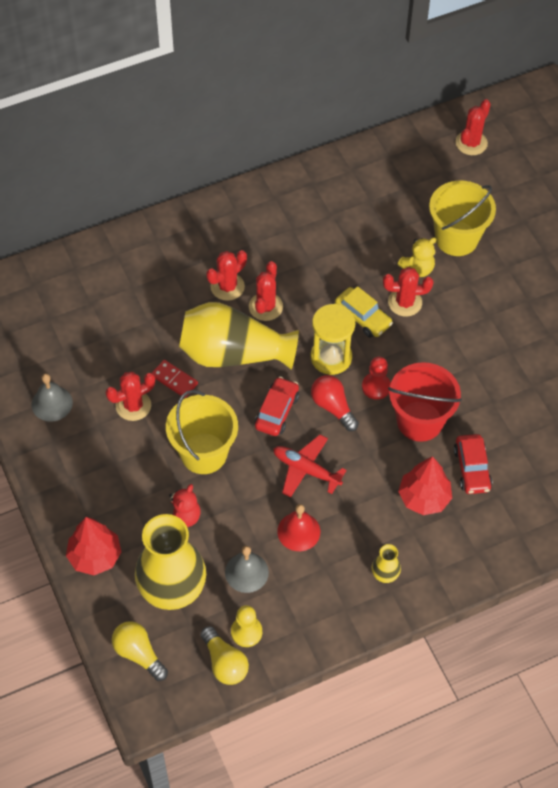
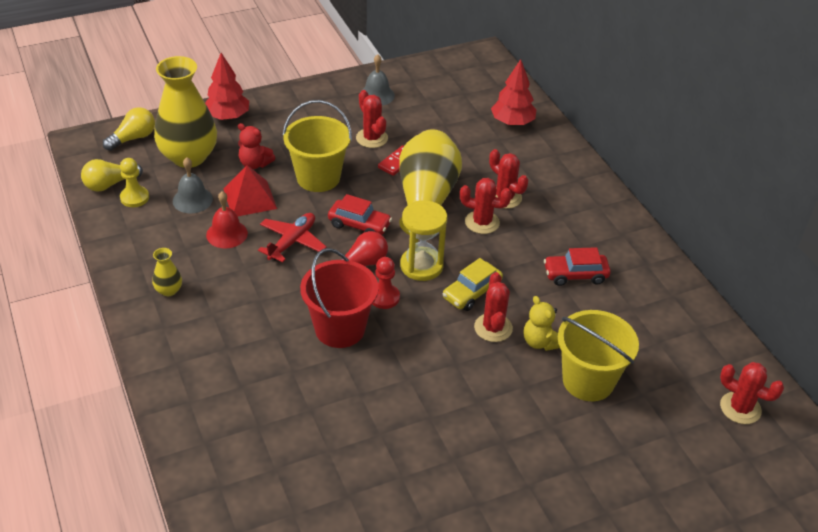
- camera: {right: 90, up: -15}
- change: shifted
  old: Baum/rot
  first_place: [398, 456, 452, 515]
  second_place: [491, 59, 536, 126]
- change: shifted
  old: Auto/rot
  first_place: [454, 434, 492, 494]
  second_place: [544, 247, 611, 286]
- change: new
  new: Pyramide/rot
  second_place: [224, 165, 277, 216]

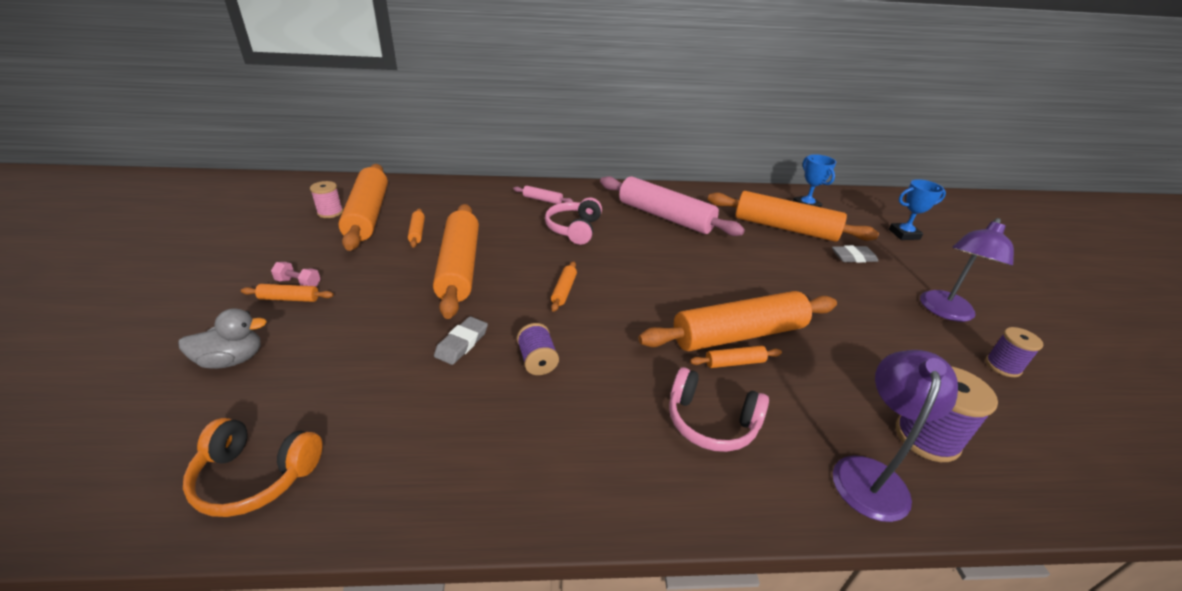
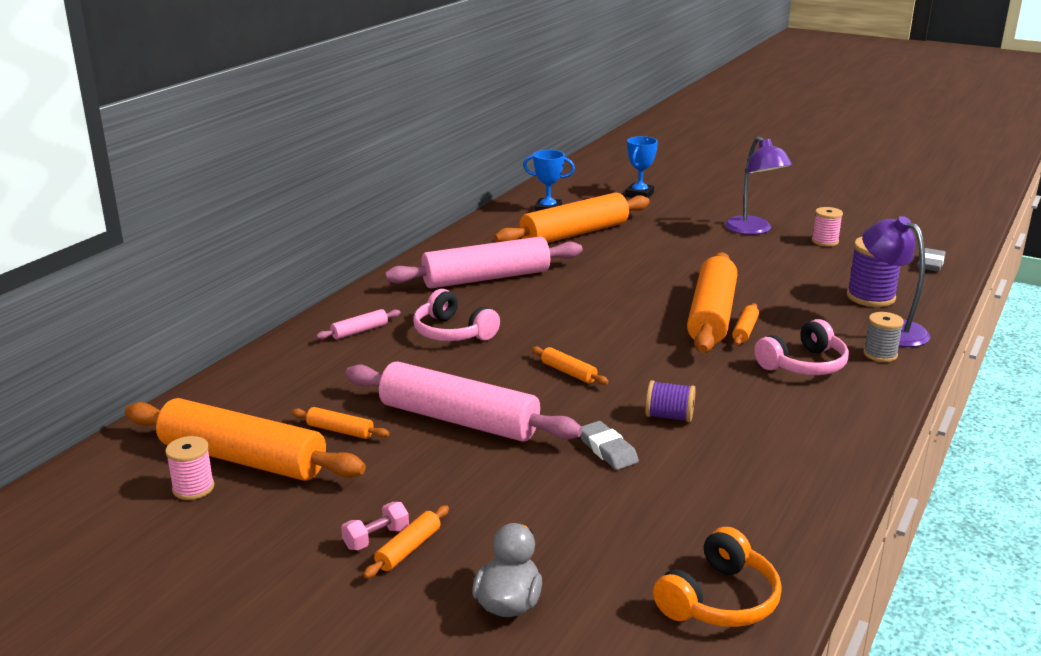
- camera: {right: -55, up: -10}
- change: repainted
  old: Nudelholz/orange
  new: Nudelholz/rosa
  first_place: [433, 204, 479, 319]
  second_place: [345, 362, 582, 442]
- change: shifted
  old: Radiergummi/grau
  first_place: [832, 245, 878, 263]
  second_place: [918, 248, 946, 272]
- change: repainted
  old: Garnrolle/lila
  new: Garnrolle/rosa
  first_place: [985, 327, 1043, 377]
  second_place: [812, 207, 843, 246]
- change: new
  new: Garnrolle/grau
  second_place: [863, 312, 904, 362]

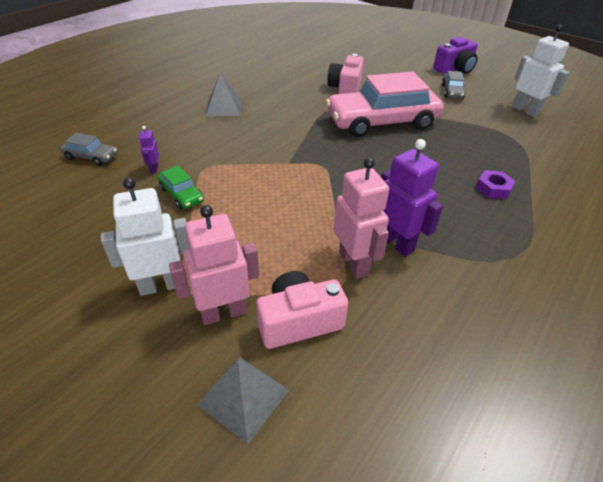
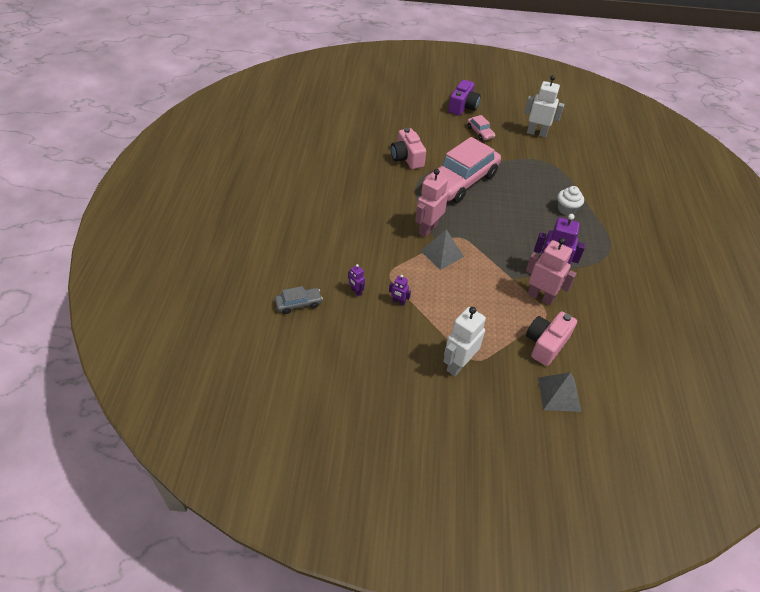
- camera: {right: -35, up: 5}
- change: swapped
  old: Auto/grün
  new: Roboter/lila
  first_place: [158, 165, 204, 209]
  second_place: [389, 275, 411, 306]
- change: shifted
  old: Roboter/rosa
  first_place: [169, 205, 259, 325]
  second_place: [415, 169, 448, 237]
- change: shifted
  old: Pyramide/grau
  first_place: [206, 73, 242, 116]
  second_place: [421, 229, 464, 270]
- change: repainted
  old: Auto/grau
  new: Auto/rosa
  first_place: [442, 71, 466, 99]
  second_place: [467, 115, 495, 140]
- change: swapped
  old: Sechskantmutter/lila
  new: Muffin/weiß
  first_place: [476, 170, 515, 199]
  second_place: [558, 186, 584, 215]

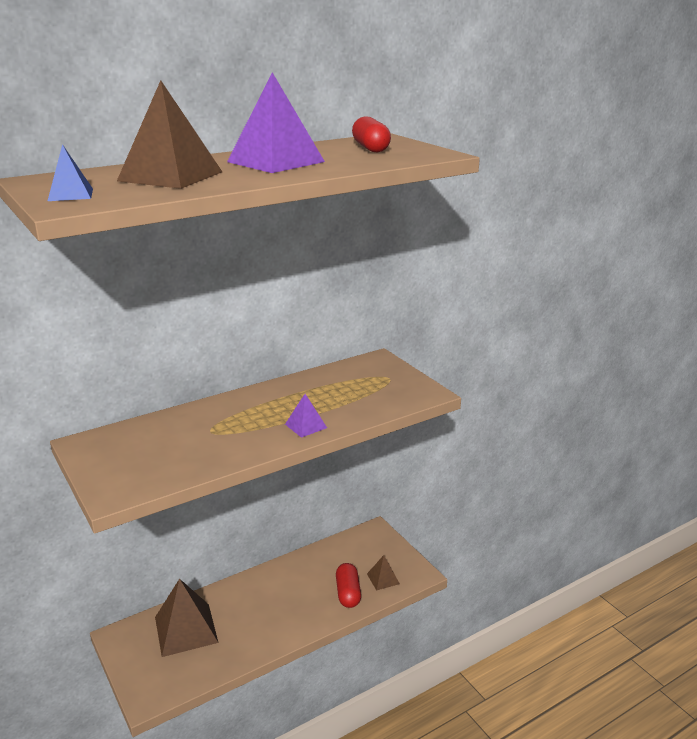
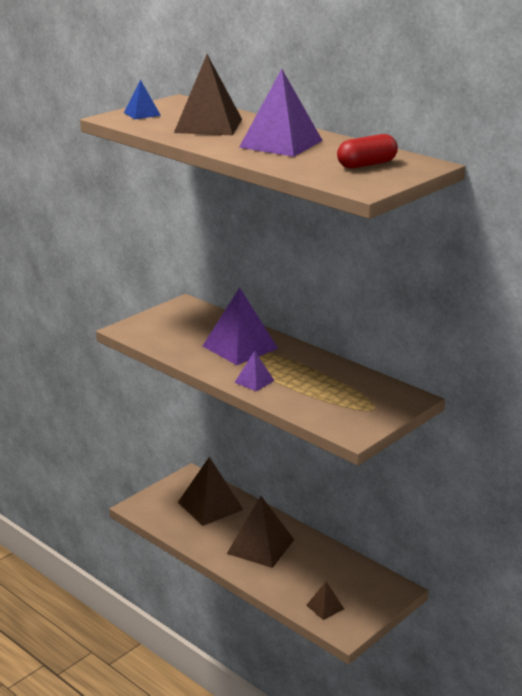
- camera: {right: 75, up: 0}
- change: gone
  old: Kapsel/rot
  first_place: [336, 563, 361, 608]
- change: new
  new: Pyramide/lila
  second_place: [203, 287, 278, 365]
- change: new
  new: Pyramide/braun
  second_place: [227, 496, 294, 568]

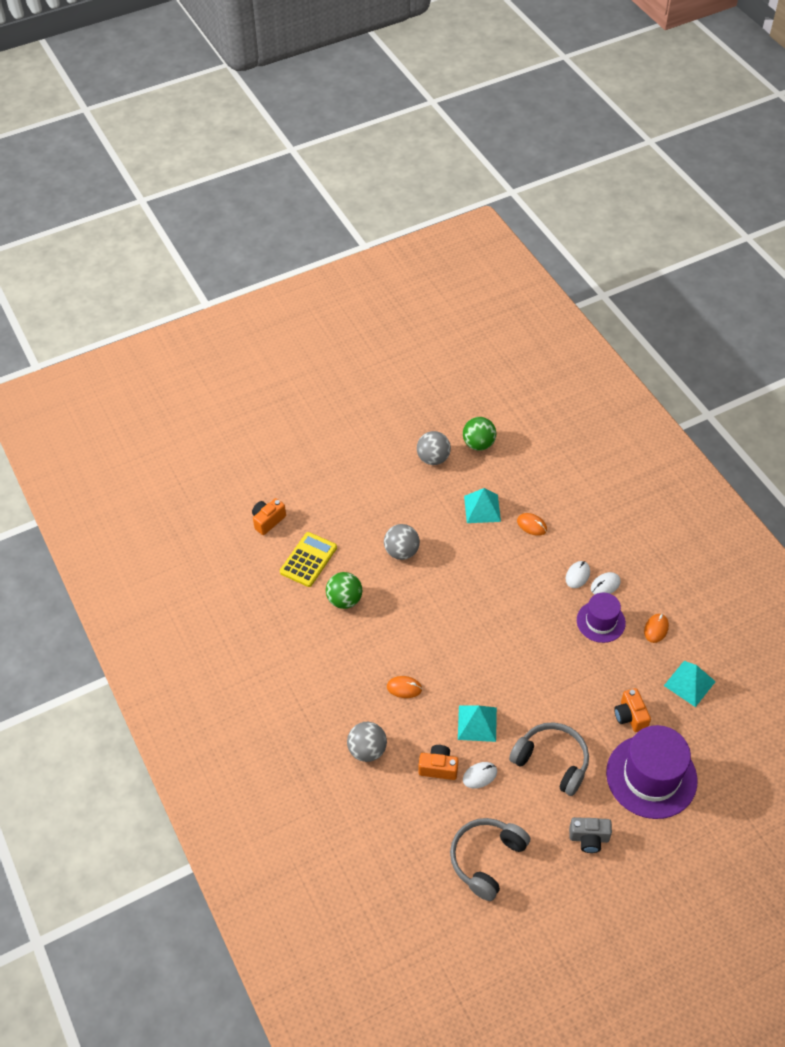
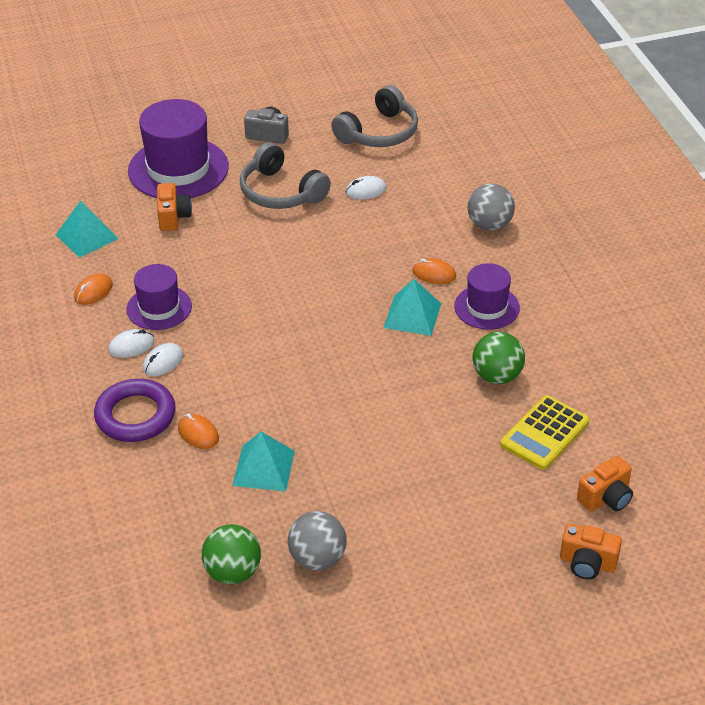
- camera: {right: -170, up: -10}
- change: gone
  old: Ball/grau
  first_place: [384, 524, 420, 560]
- change: shifted
  old: Kamera/orange
  first_place: [418, 745, 459, 780]
  second_place: [560, 524, 622, 579]
- change: shifted
  old: Pyramide/türkis
  first_place: [458, 706, 497, 742]
  second_place: [384, 279, 441, 336]
- change: new
  new: Ring/lila
  second_place: [94, 379, 176, 442]
- change: new
  new: Hut/lila
  second_place: [454, 263, 520, 330]

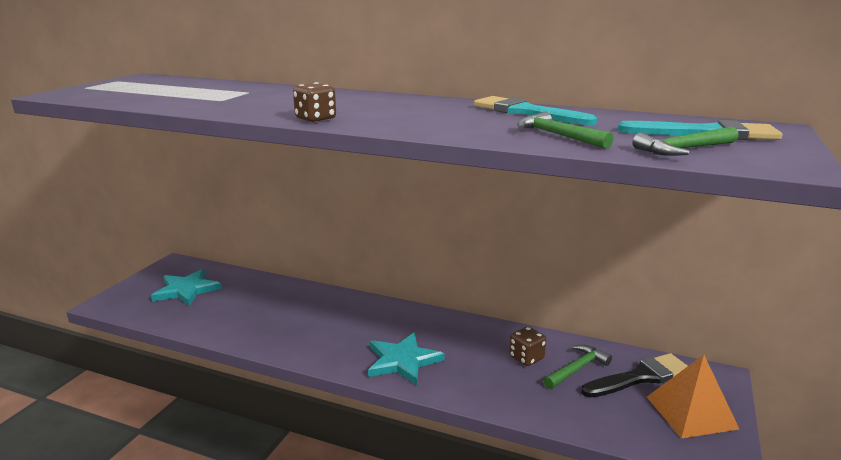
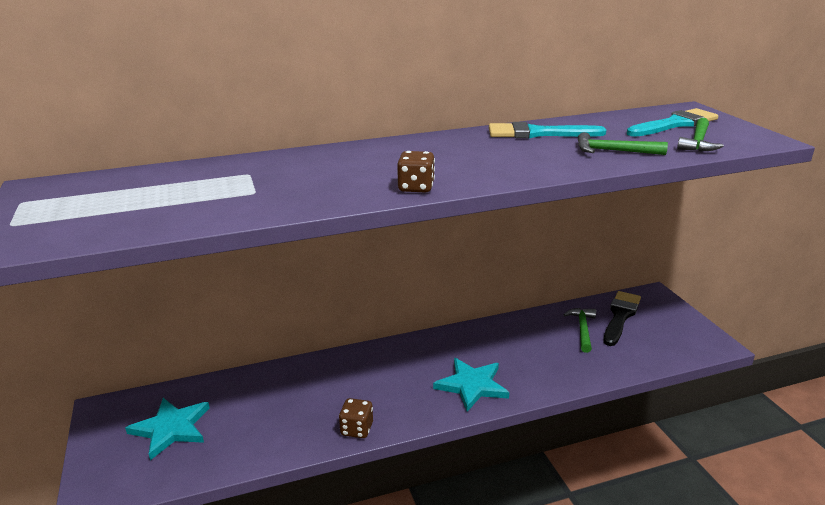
- camera: {right: -40, up: 5}
- change: shifted
  old: Spielwürfel/braun
  first_place: [509, 327, 546, 366]
  second_place: [339, 398, 373, 438]
- change: gone
  old: Pyramide/orange
  first_place: [647, 355, 739, 439]

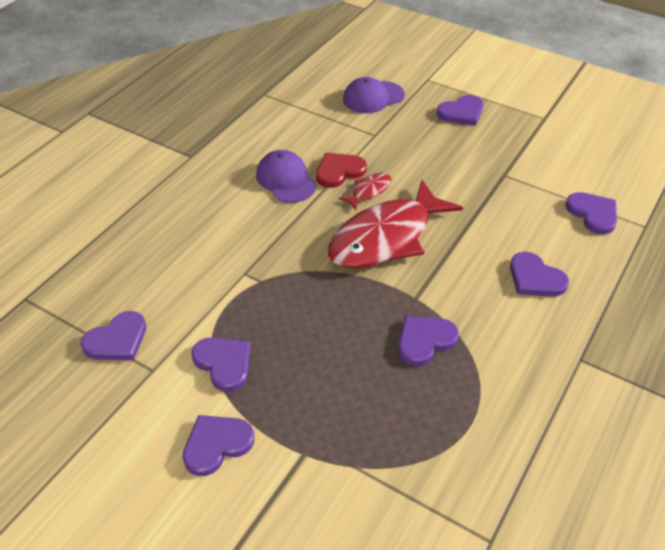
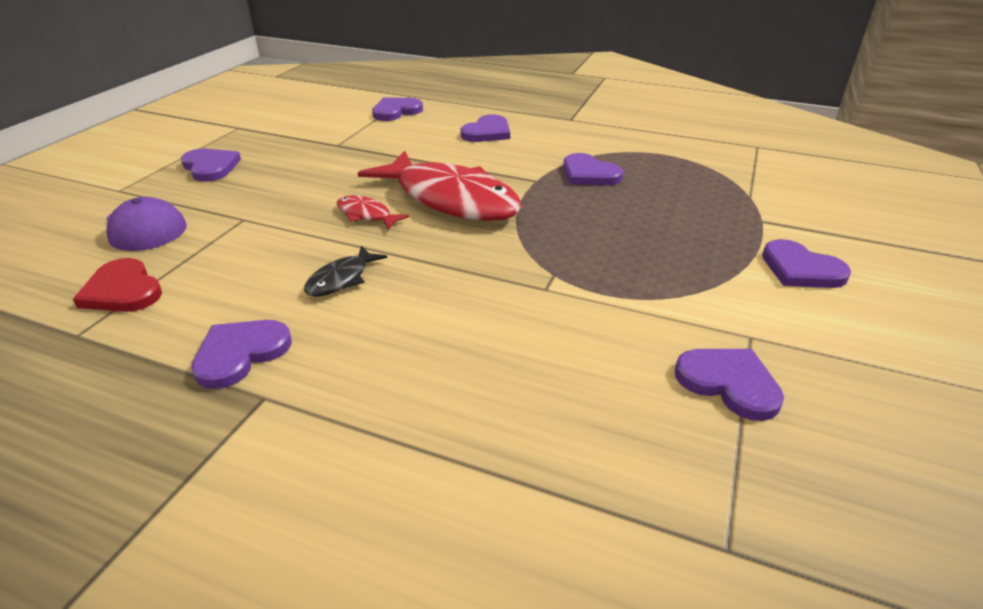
- camera: {right: -100, up: -10}
- change: shifted
  old: Herz/lila
  first_place: [192, 337, 251, 392]
  second_place: [191, 320, 292, 389]
- change: swapped
  old: Kappe/lila
  new: Fisch/schwarz
  first_place: [256, 150, 317, 203]
  second_place: [304, 246, 387, 297]
- change: shifted
  old: Herz/rot
  first_place: [316, 153, 367, 188]
  second_place: [73, 258, 162, 312]

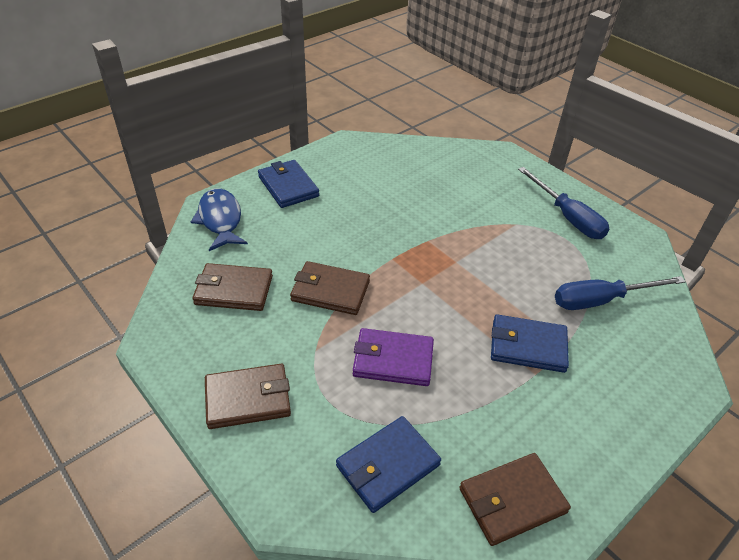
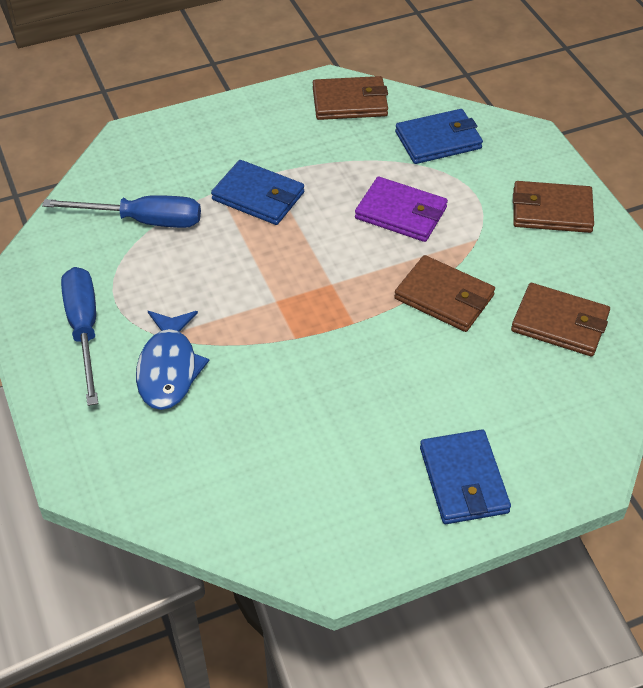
- camera: {right: -160, up: 5}
- change: shifted
  old: Fisch/blau
  first_place: [191, 188, 248, 251]
  second_place: [136, 311, 209, 410]

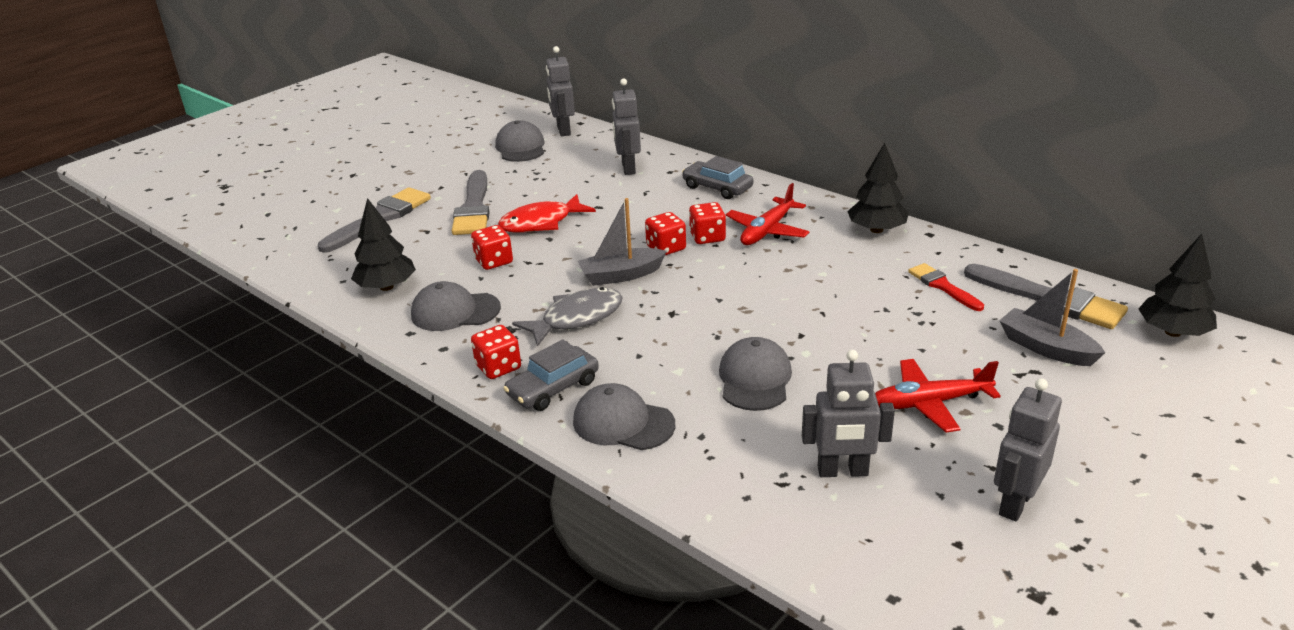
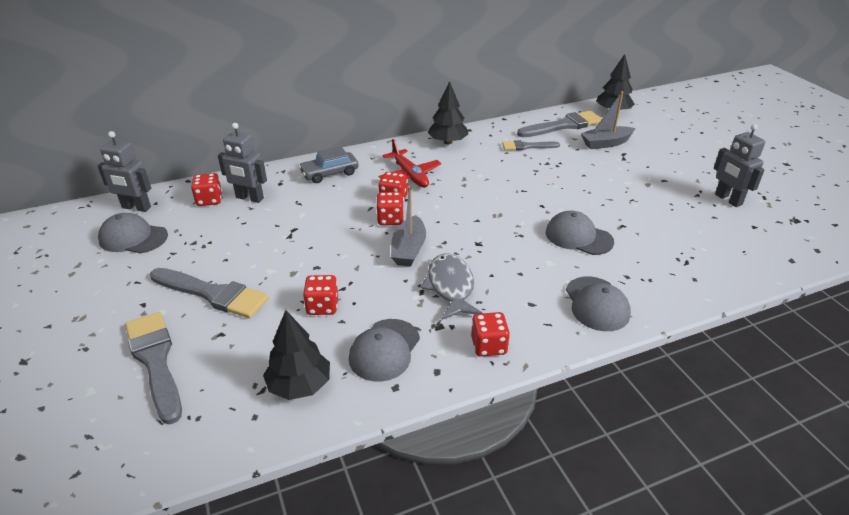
- camera: {right: -65, up: 5}
- change: gone
  old: Fisch/rot
  first_place: [498, 194, 596, 233]
- change: gone
  old: Auto/grau
  first_place: [503, 340, 599, 411]
- change: rotated
  old: Kappe/grau
  first_place: [573, 383, 675, 450]
  second_place: [566, 276, 631, 331]
  degrees: -60
- change: gone
  old: Roboter/grau
  first_place: [802, 350, 895, 477]
- change: gone
  old: Flugzeug/rot
  first_place: [875, 359, 1001, 433]
- change: repainted
  old: Pinsel/rot
  new: Pinsel/grau
  first_place: [908, 263, 984, 311]
  second_place: [502, 140, 560, 151]
- change: new
  new: Spielwürfel/rot
  second_place: [191, 173, 222, 206]

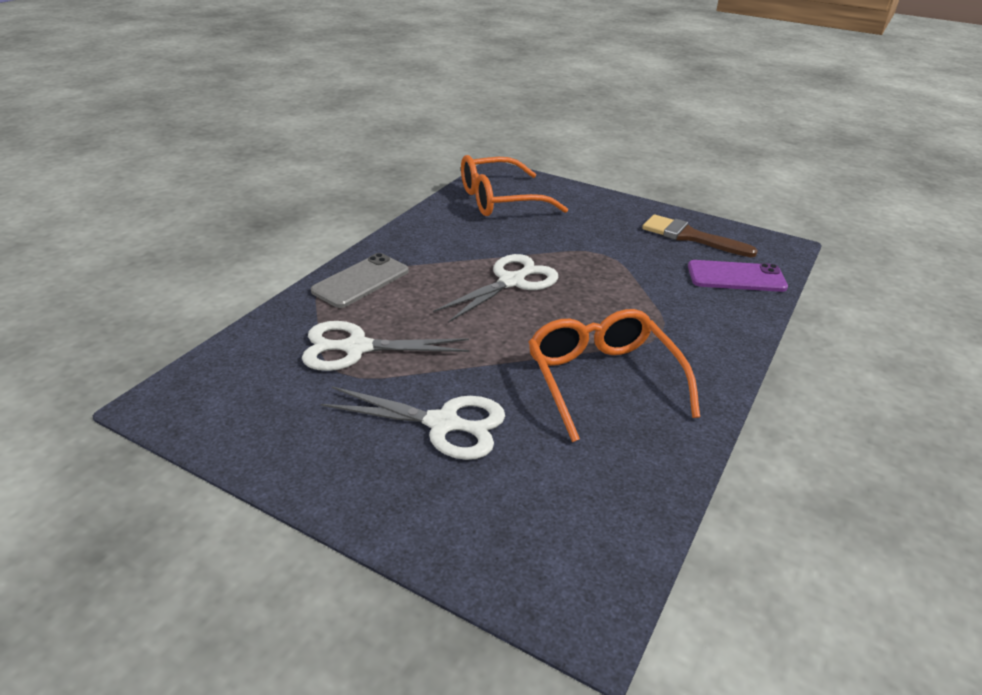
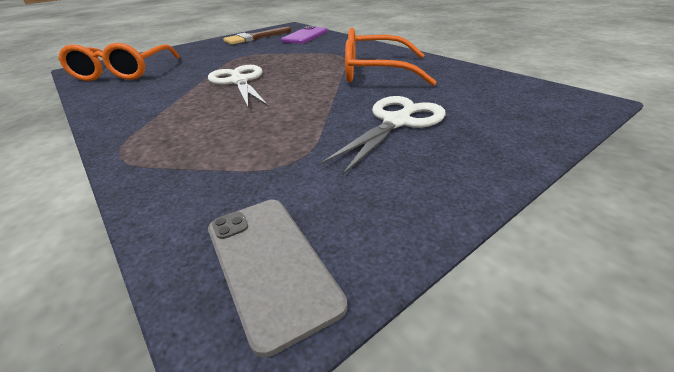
- camera: {right: -65, up: 0}
- change: gone
  old: Schere/weiß
  first_place: [302, 321, 469, 371]
- change: shifted
  old: Handy/grau
  first_place: [311, 253, 409, 308]
  second_place: [208, 200, 347, 358]

